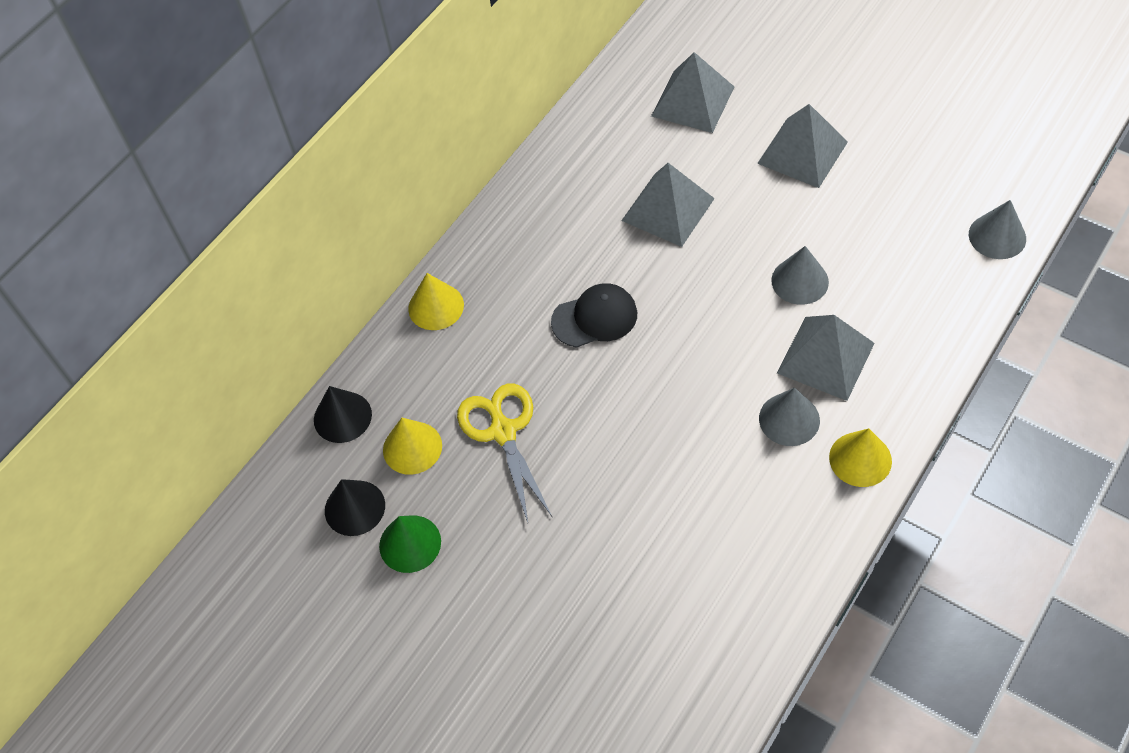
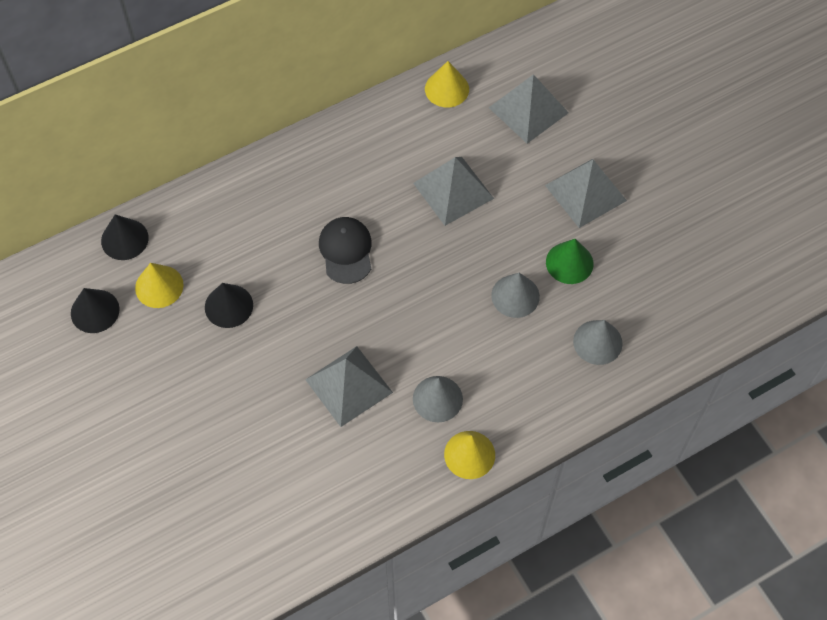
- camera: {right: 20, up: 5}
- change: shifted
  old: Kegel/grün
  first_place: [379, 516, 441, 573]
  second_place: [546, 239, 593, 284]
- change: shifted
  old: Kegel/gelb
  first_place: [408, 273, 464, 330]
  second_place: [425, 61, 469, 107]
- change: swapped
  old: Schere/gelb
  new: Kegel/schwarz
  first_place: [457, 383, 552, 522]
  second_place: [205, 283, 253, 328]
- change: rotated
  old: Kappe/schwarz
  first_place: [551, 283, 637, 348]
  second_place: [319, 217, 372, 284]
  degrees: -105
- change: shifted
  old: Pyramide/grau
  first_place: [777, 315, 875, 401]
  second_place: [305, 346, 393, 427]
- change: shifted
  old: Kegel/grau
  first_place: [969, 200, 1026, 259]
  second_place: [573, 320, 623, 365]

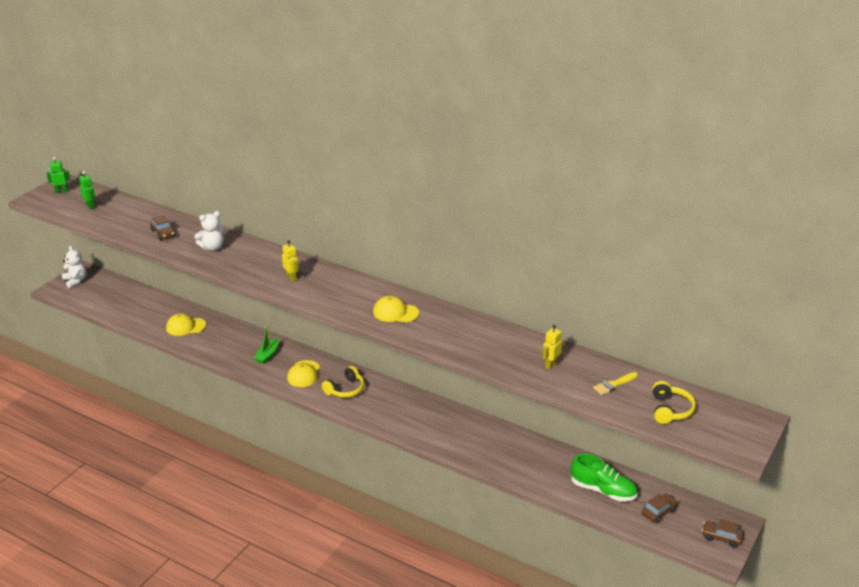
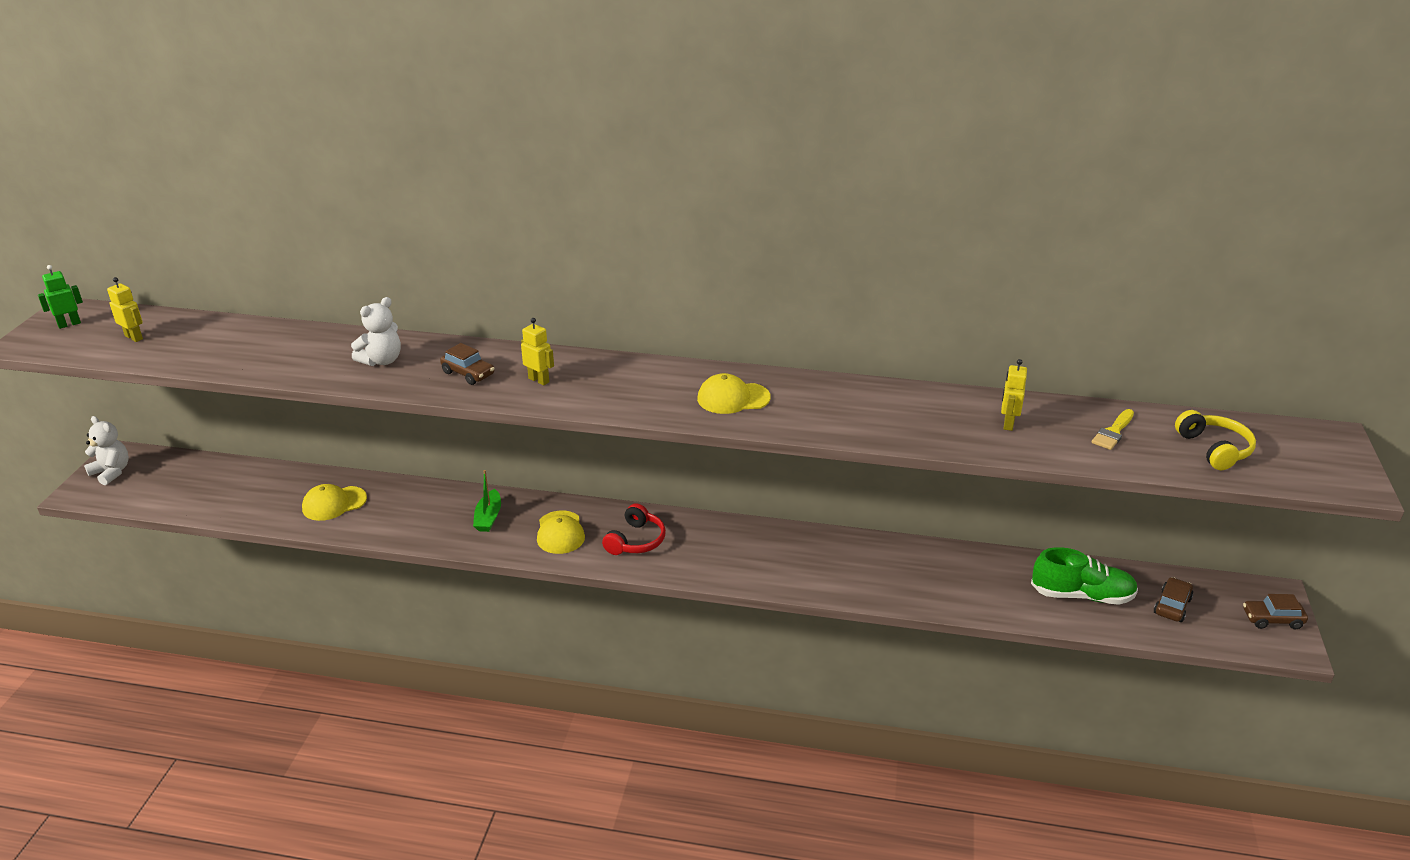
- camera: {right: -20, up: 0}
- change: repainted
  old: Roboter/grün
  new: Roboter/gelb
  first_place: [79, 171, 96, 210]
  second_place: [107, 277, 143, 342]
- change: shifted
  old: Auto/braun
  first_place: [150, 215, 176, 240]
  second_place: [440, 343, 494, 385]
- change: repainted
  old: Kopfhörer/gelb
  new: Kopfhörer/rot
  first_place: [322, 366, 364, 398]
  second_place: [602, 503, 666, 555]

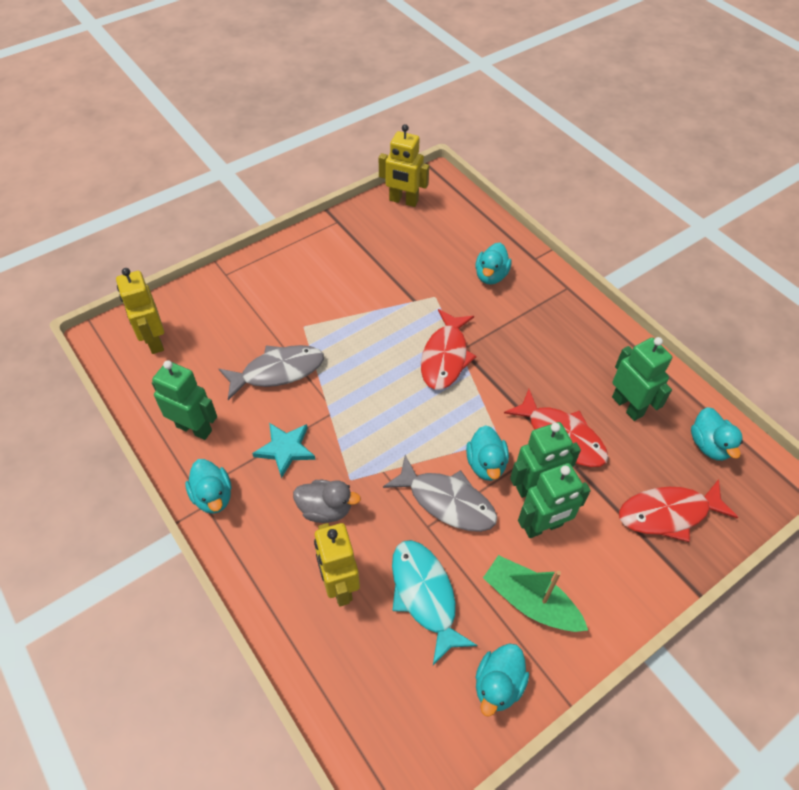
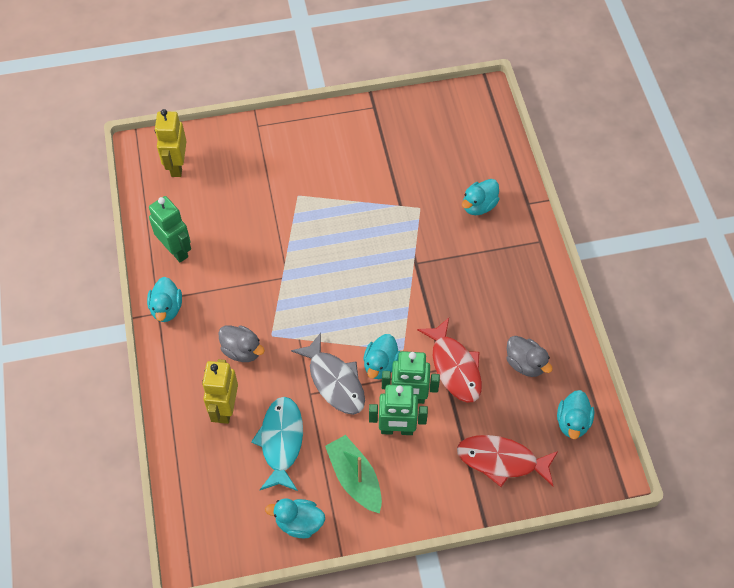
- camera: {right: 25, up: 5}
- change: gone
  old: Fisch/grau
  first_place: [219, 345, 324, 400]
- change: gone
  old: Stern/türkis
  first_place: [252, 423, 315, 478]
- change: gone
  old: Roboter/gelb
  first_place: [379, 124, 429, 207]
- change: gone
  old: Fisch/rot
  first_place: [421, 309, 476, 390]
- change: rotated
  old: Ente/türkis
  first_place: [475, 643, 529, 717]
  second_place: [265, 499, 325, 538]
  degrees: 45
- change: swapped
  old: Roboter/grün
  new: Ente/grau
  first_place: [612, 337, 672, 421]
  second_place: [506, 336, 553, 377]

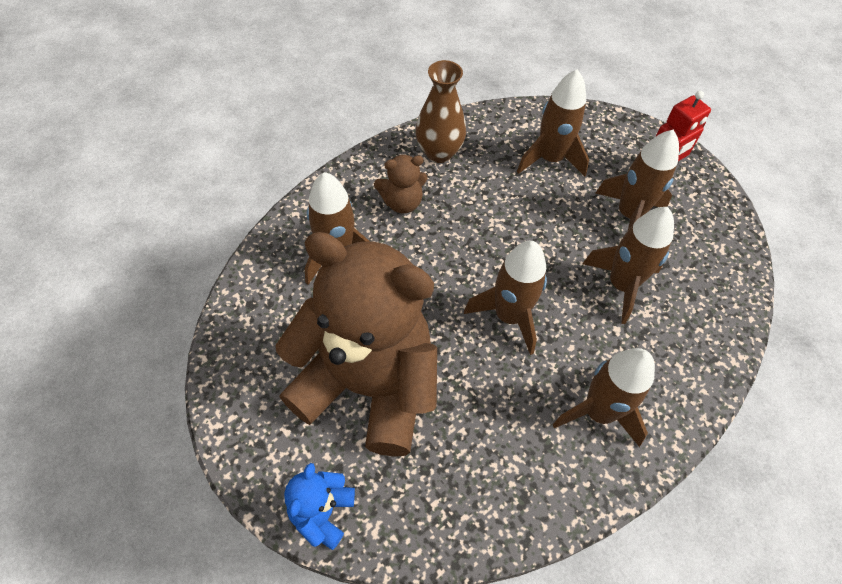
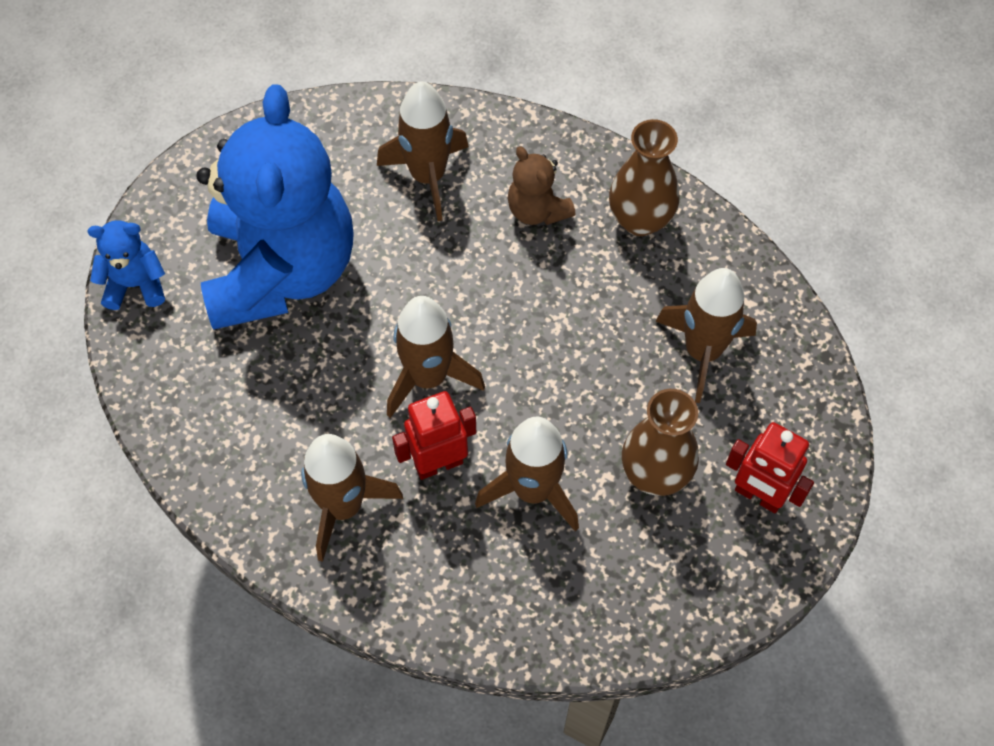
- camera: {right: 70, up: 5}
- change: repainted
  old: Teddybär/braun
  new: Teddybär/blau
  first_place: [275, 232, 437, 457]
  second_place: [196, 85, 354, 330]
- change: swapped
  old: Rakete/braun
  new: Vase/braun
  first_place: [595, 129, 679, 230]
  second_place: [622, 389, 699, 496]
- change: new
  new: Roboter/rot
  second_place: [392, 391, 476, 480]

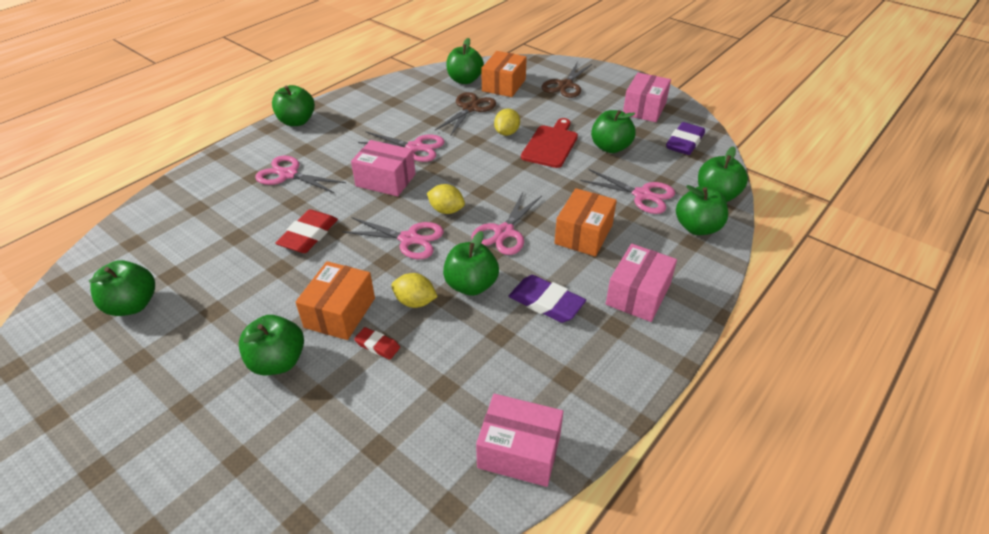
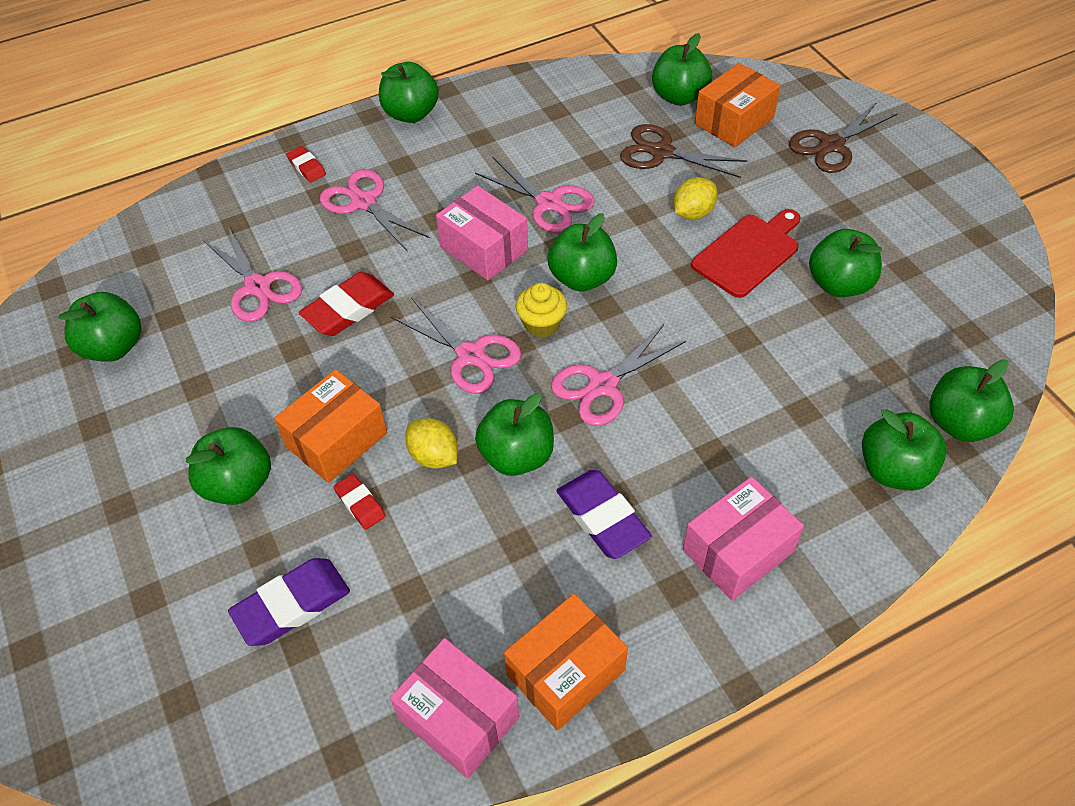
- camera: {right: 25, up: 10}
- change: swapped
  old: Zitrone/gelb
  new: Muffin/gelb
  first_place: [427, 184, 465, 214]
  second_place: [516, 283, 567, 338]
- change: rotated
  old: Schere/braun
  first_place: [435, 92, 496, 136]
  second_place: [620, 124, 747, 178]
  degrees: -120
- change: shifted
  old: Schachtel/orange
  first_place: [554, 188, 617, 257]
  second_place: [504, 593, 628, 731]
- change: shifted
  old: Schere/rosa
  first_place: [580, 169, 675, 214]
  second_place: [203, 227, 303, 322]
- change: gone
  old: Schachtel/rosa
  first_place: [623, 73, 671, 122]
- change: shifted
  old: Radiergummi/lila
  first_place: [666, 122, 705, 155]
  second_place: [228, 558, 350, 646]
- change: new
  new: Radiergummi/rot
  second_place: [286, 146, 326, 182]
- change: new
  new: Apfel/grün
  second_place: [548, 213, 617, 292]

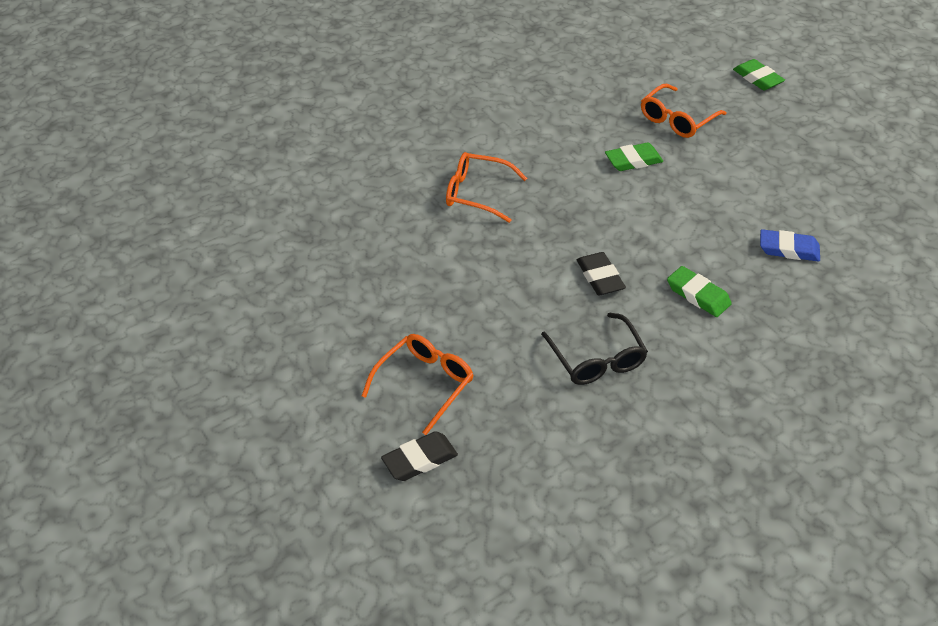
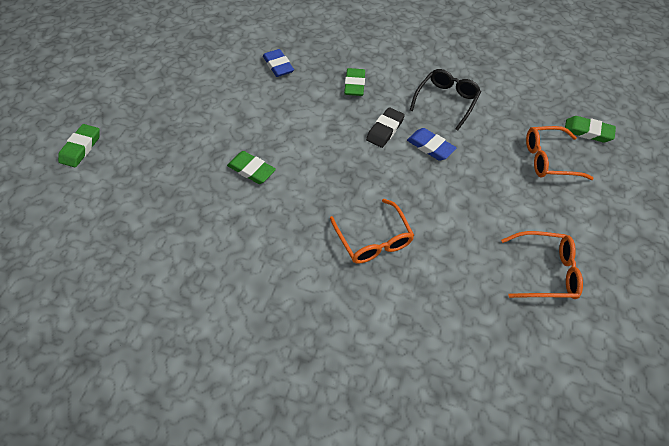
- camera: {right: -130, up: 10}
- change: repainted
  old: Radiergummi/schwarz
  new: Radiergummi/grün
  first_place: [381, 431, 458, 481]
  second_place: [565, 116, 616, 142]
- change: shifted
  old: Brille/orange
  first_place: [641, 84, 726, 138]
  second_place: [501, 231, 583, 299]
- change: new
  new: Radiergummi/blau
  second_place: [407, 128, 456, 161]

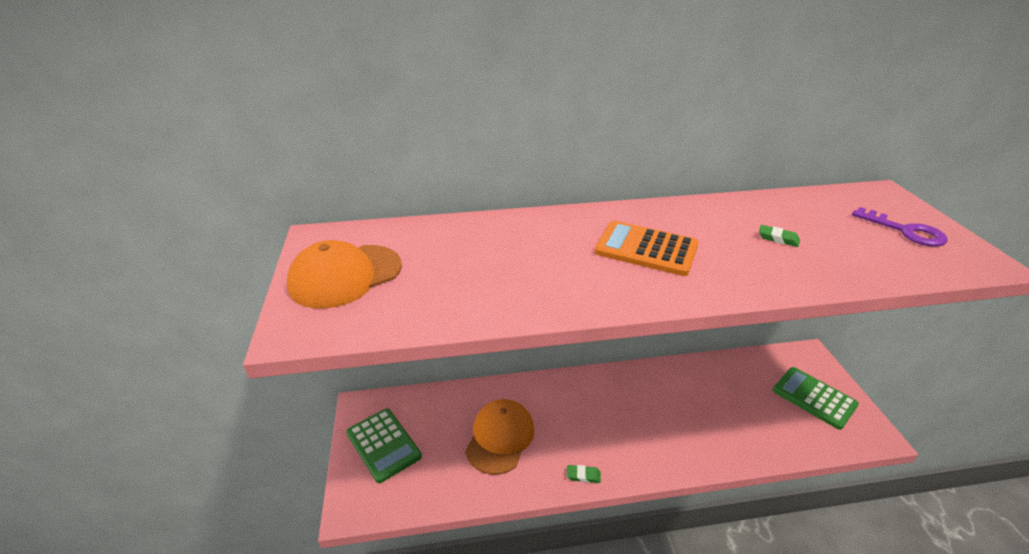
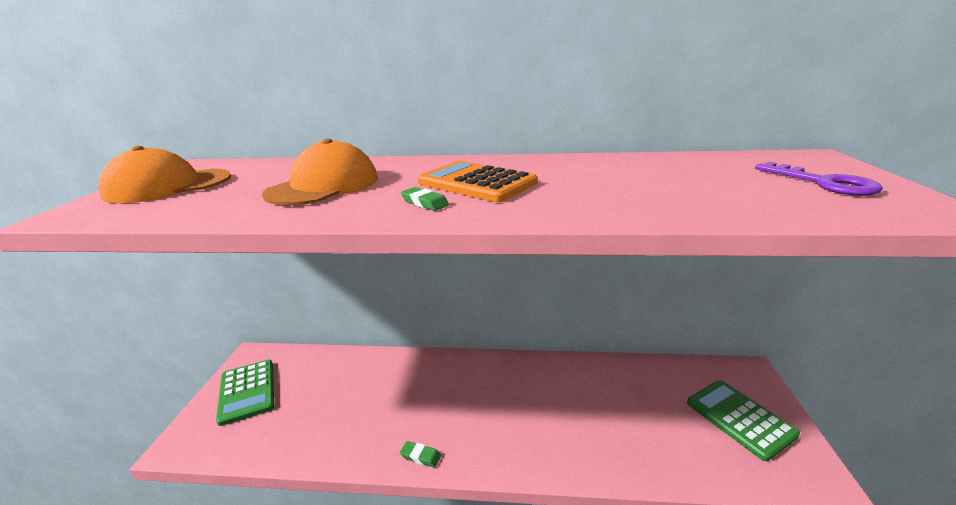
- camera: {right: 15, up: -10}
- change: shifted
  old: Kappe/orange
  first_place: [465, 399, 534, 475]
  second_place: [262, 139, 378, 205]
- change: shifted
  old: Radiergummi/grün
  first_place: [759, 225, 800, 247]
  second_place: [401, 187, 449, 211]

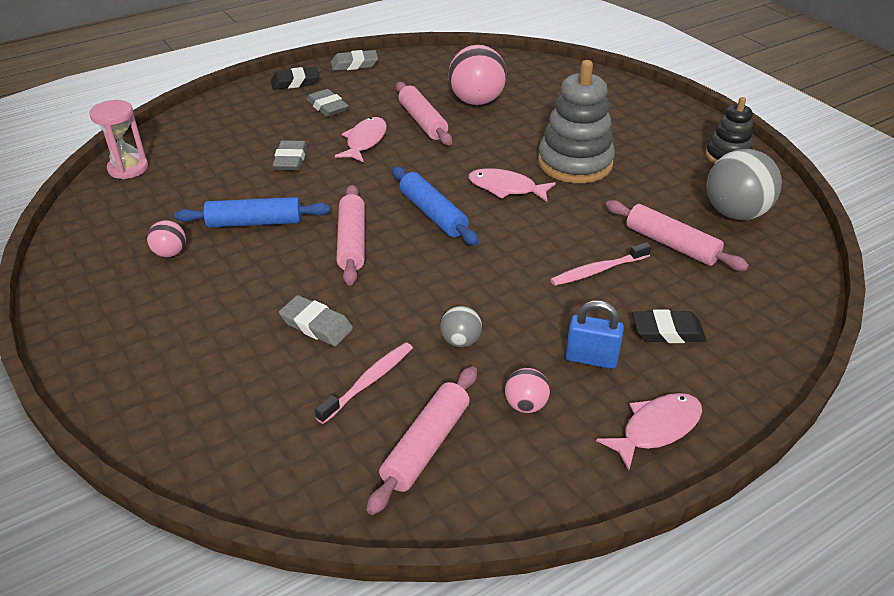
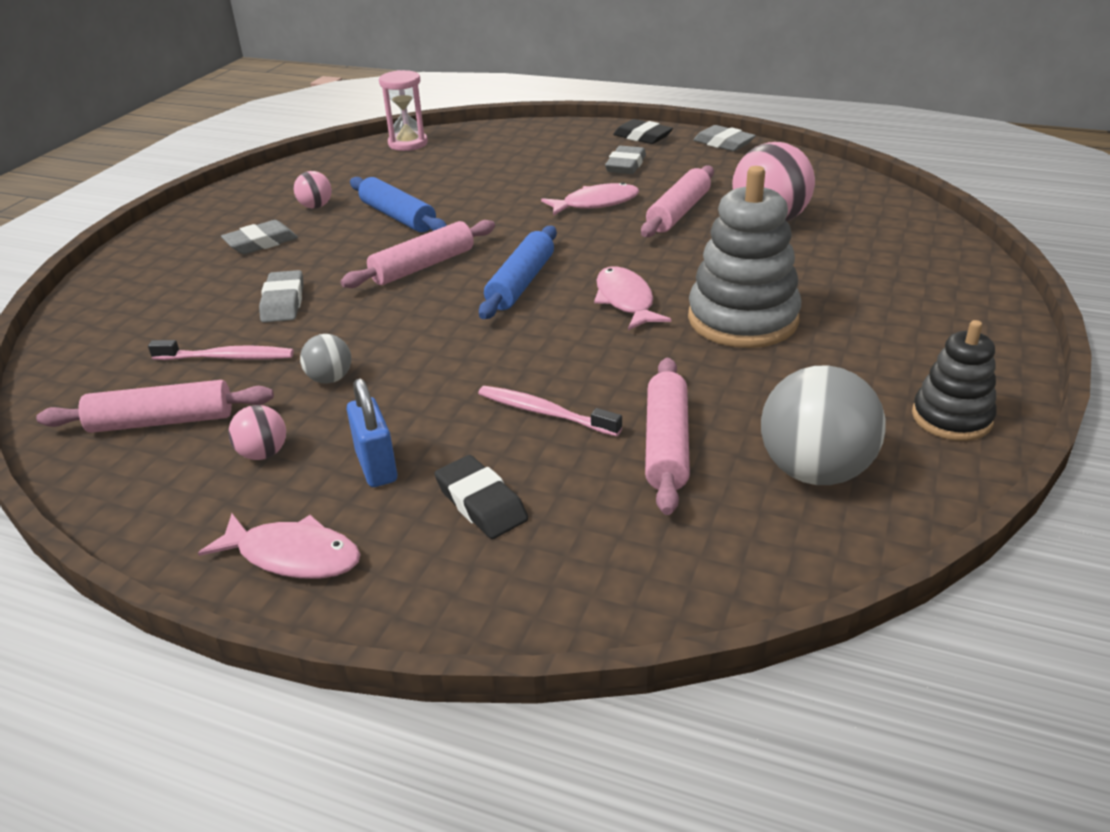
- camera: {right: 55, up: -5}
- change: shifted
  old: Radiergummi/grau
  first_place: [273, 140, 307, 170]
  second_place: [221, 220, 298, 254]

